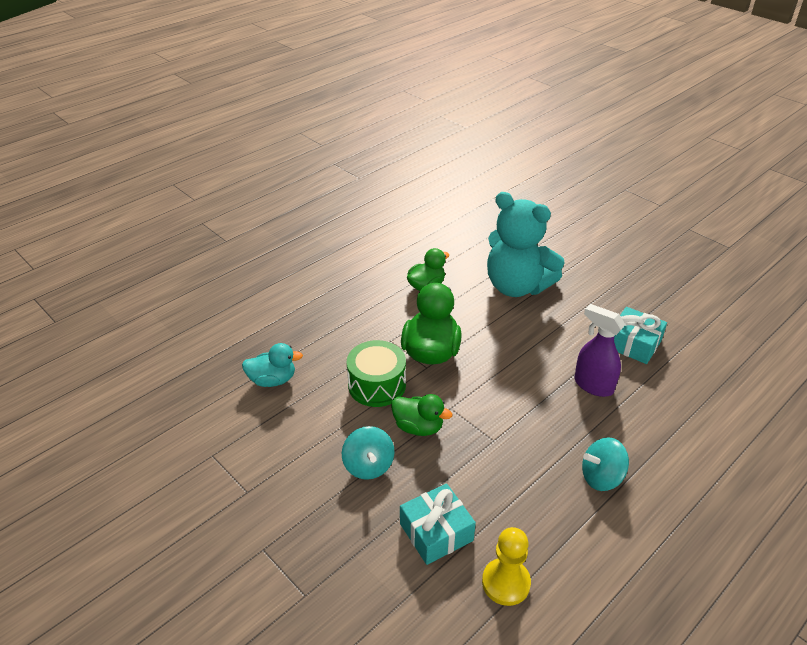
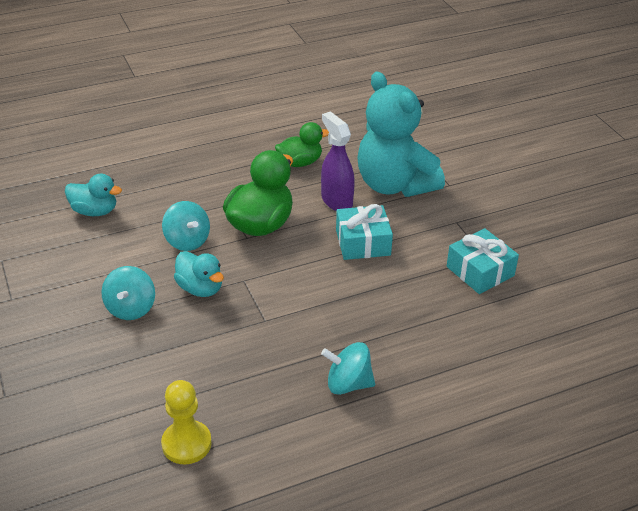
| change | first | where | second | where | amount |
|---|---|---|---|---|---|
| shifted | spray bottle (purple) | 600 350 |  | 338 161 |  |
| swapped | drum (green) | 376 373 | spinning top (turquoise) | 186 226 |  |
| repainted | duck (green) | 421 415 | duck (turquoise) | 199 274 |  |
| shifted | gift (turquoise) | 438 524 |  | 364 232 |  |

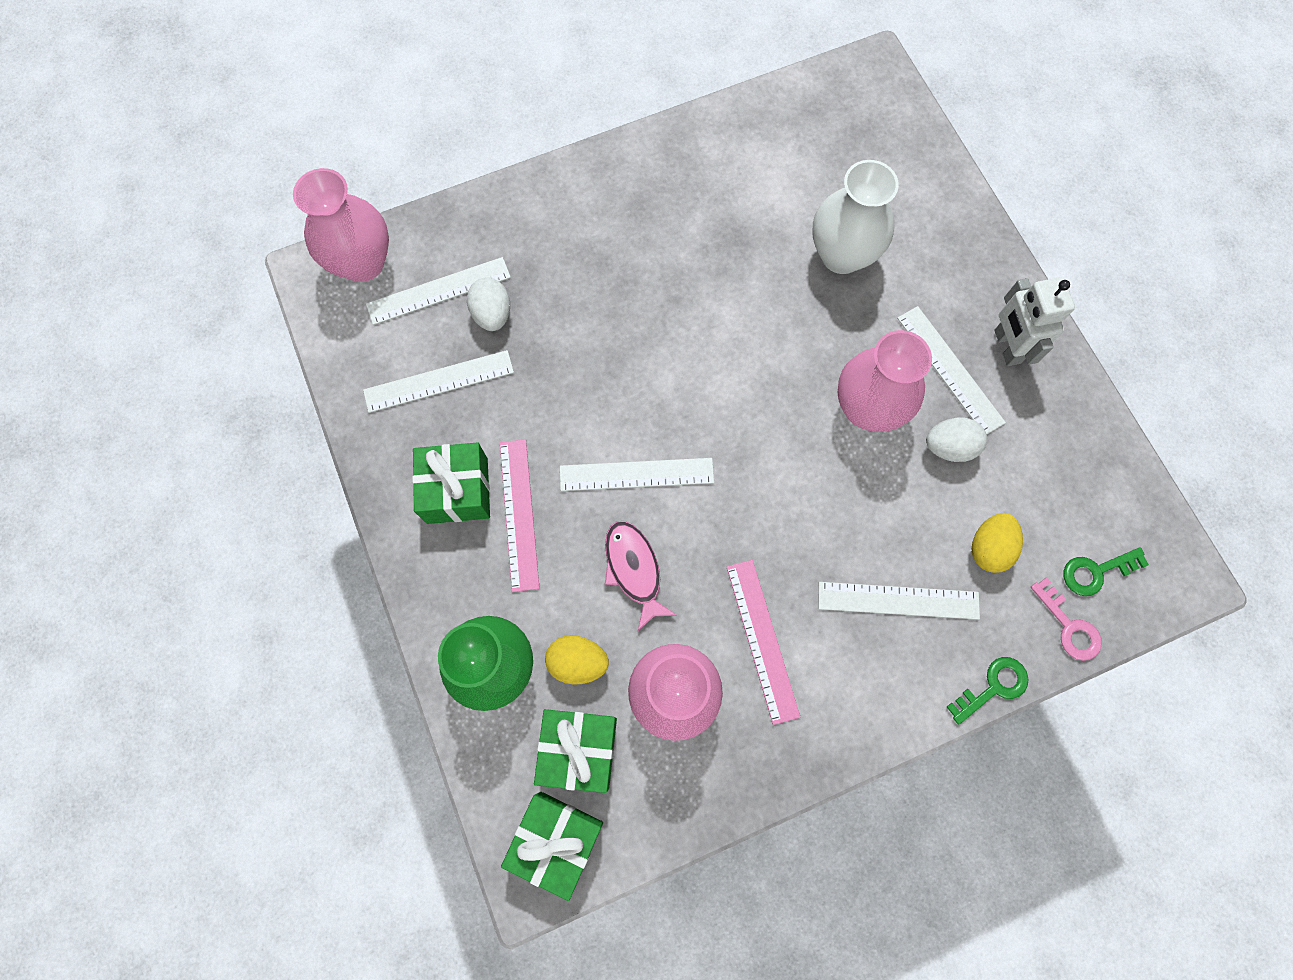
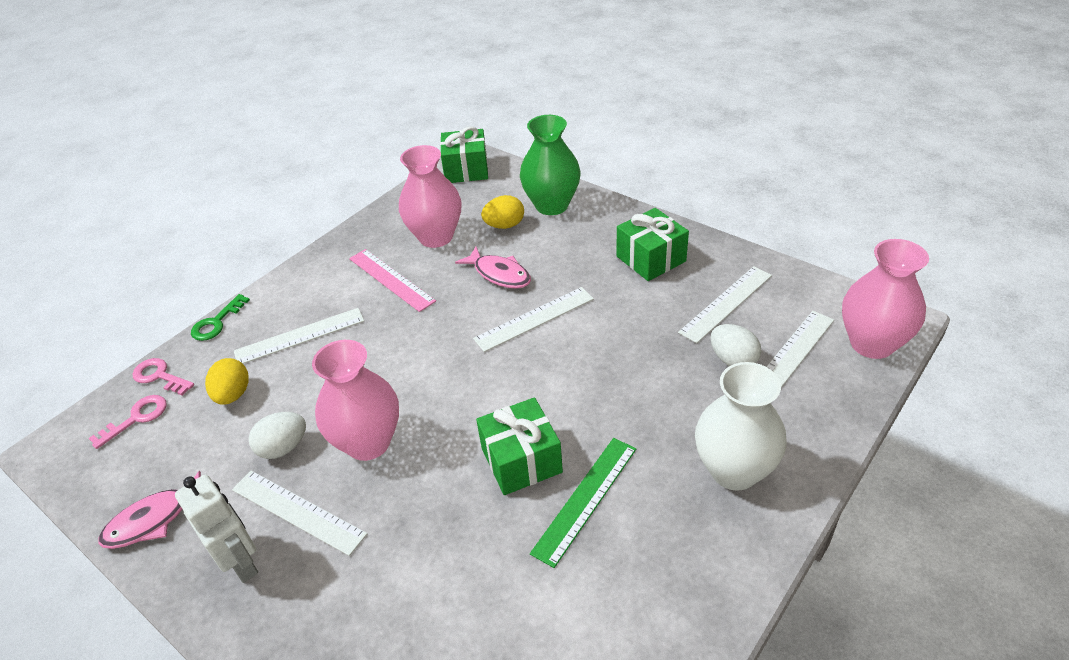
| change | first | where | second | where | amount |
|---|---|---|---|---|---|
| shifted | vase (white) | 856 217 |  | 740 426 |  |
| gone | ruler (pink) | 520 515 |  |  |  |
| repainted | key (green) | 1106 571 | key (pink) | 128 422 |  |
| shifted | gift (green) | 575 751 |  | 519 446 |  |
| new |  |  | ruler (green) | 583 503 |  |
| new |  |  | fish (pink) | 149 509 |  |

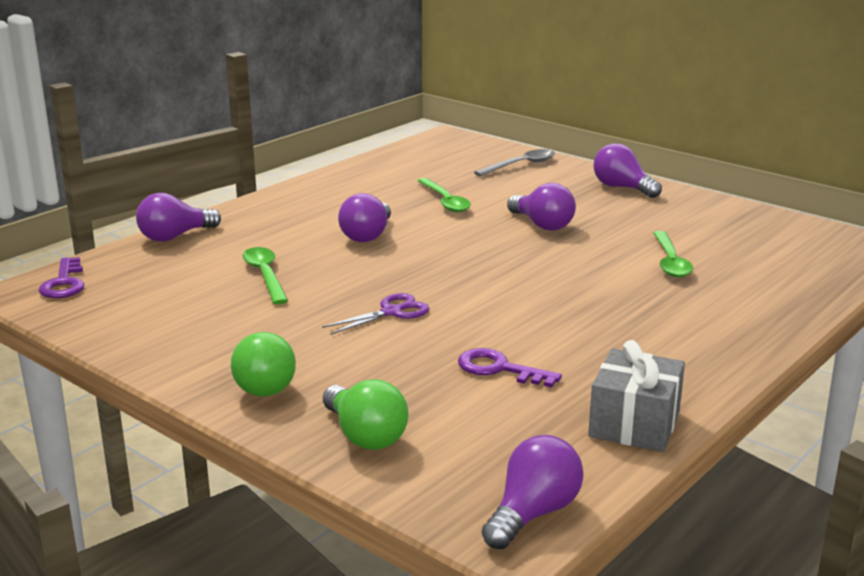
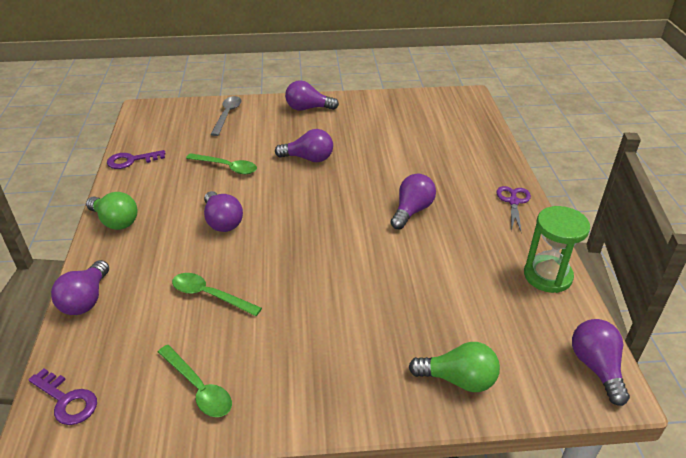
| change | first | where | second | where | amount |
|---|---|---|---|---|---|
| shifted | spoon (green) | 673 254 |  | 195 381 |  |
| shifted | scissors (purple) | 375 314 |  | 513 209 |  |
| shifted | light bulb (green) | 263 364 |  | 112 211 |  |
| swapped | gift (grey) | 636 396 | hourglass (green) | 557 249 |  |
| shifted | key (purple) | 510 368 |  | 136 159 |  |
| new |  |  | light bulb (purple) | 413 201 |  |

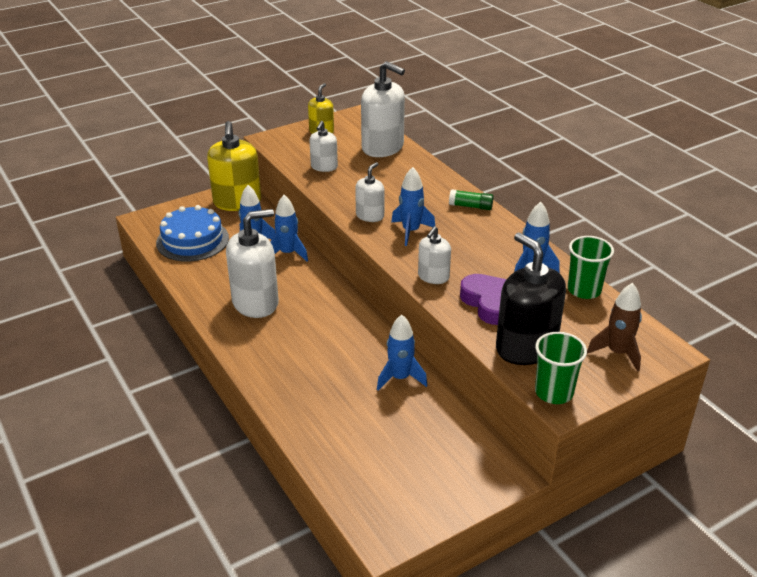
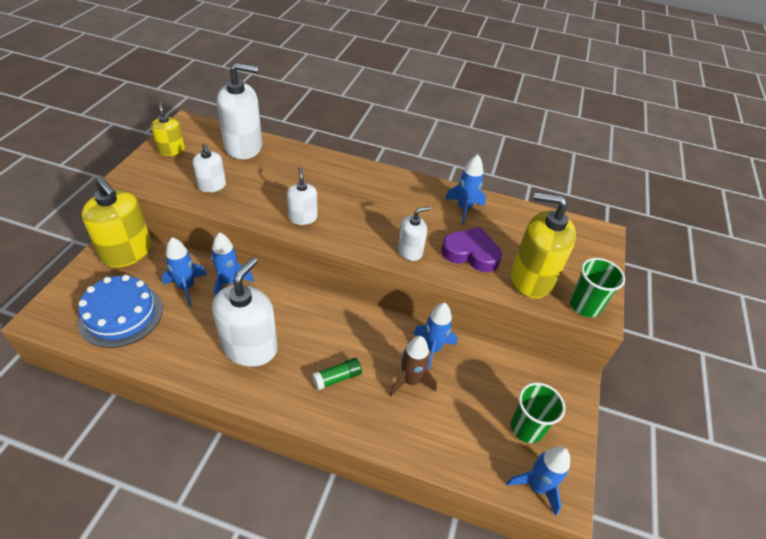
| change | first | where | second | where | amount |
|---|---|---|---|---|---|
| shifted | rocket (blue) | 413 206 |  | 538 481 |  |
| shifted | glue stick (green) | 471 199 |  | 337 374 |  |
| rotated | soap dispenser (white) | 434 255 |  | 414 233 | 105 degrees counterclockwise |
| repainted | soap dispenser (black) | 531 298 | soap dispenser (yellow) | 543 245 |  |
| shifted | cup (green) | 591 267 |  | 538 412 |  |
| shifted | rocket (brown) | 614 327 |  | 413 366 |  |

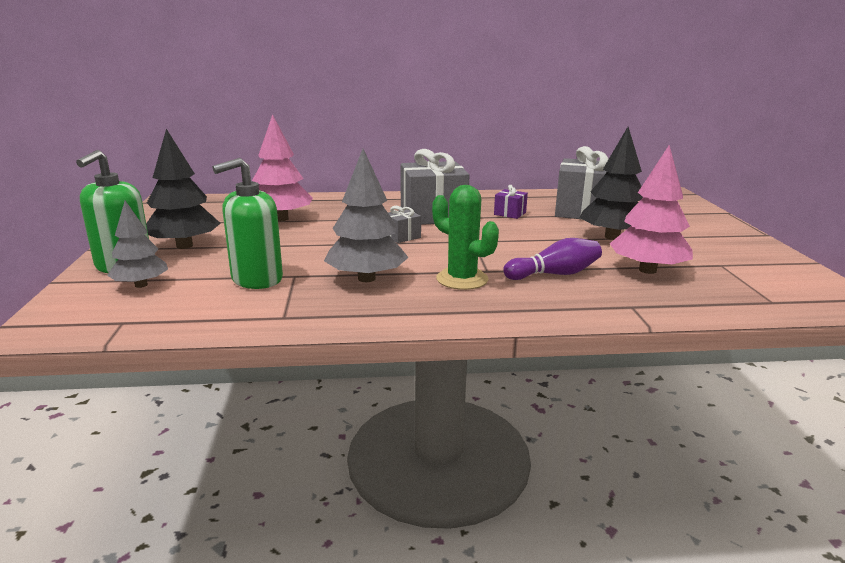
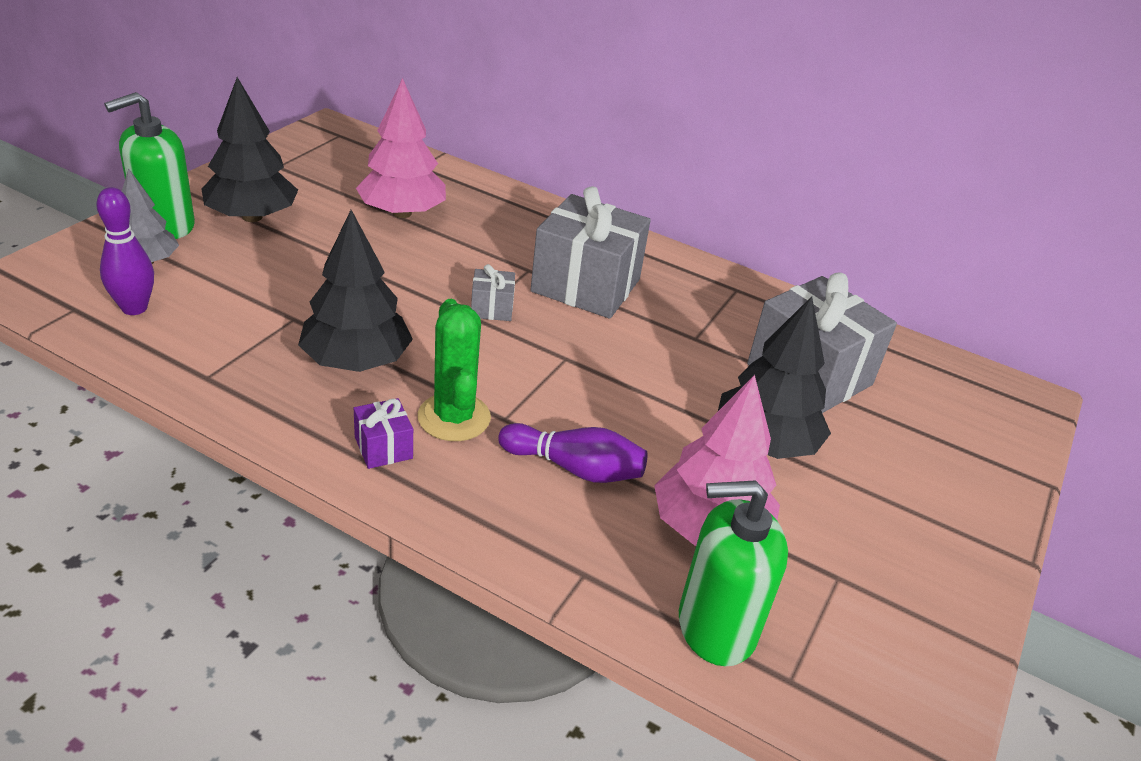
| change | first | where | second | where | amount |
|---|---|---|---|---|---|
| repainted | tree (grey) | 366 215 | tree (black) | 355 291 |  |
| shifted | soap dispenser (green) | 247 223 |  | 733 573 |  |
| shifted | gift (purple) | 511 202 |  | 383 433 |  |
| new |  |  | bowling pin (purple) | 125 251 |  |

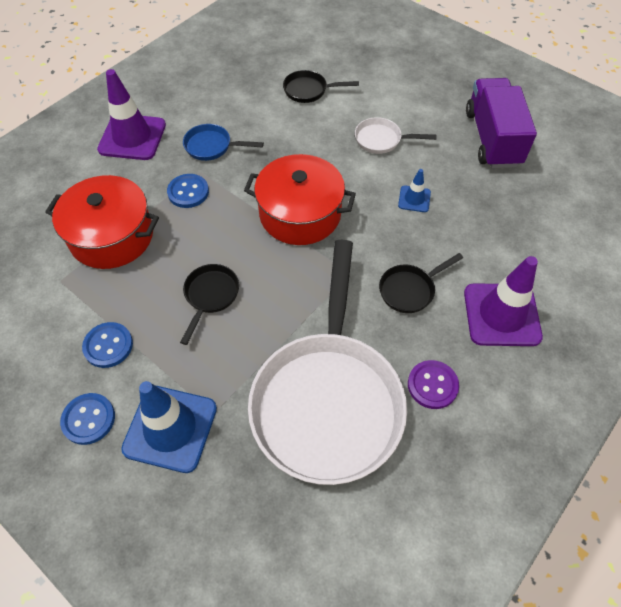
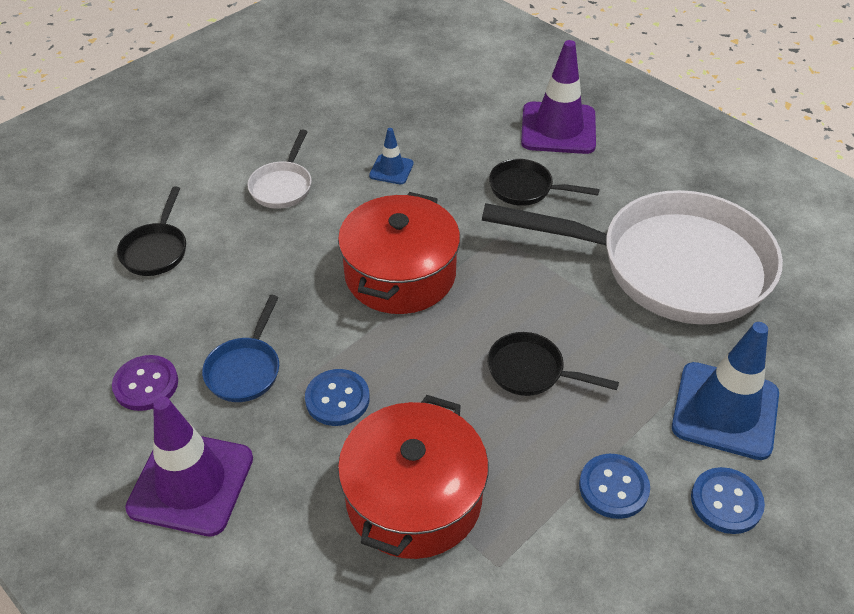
| change | first | where | second | where | amount |
|---|---|---|---|---|---|
| gone | truck (purple) | 501 123 |  |  |  |
| rotated | pan (black) | 421 283 |  | 544 182 | 135 degrees clockwise |
| shifted | button (purple) | 433 384 |  | 145 383 |  |

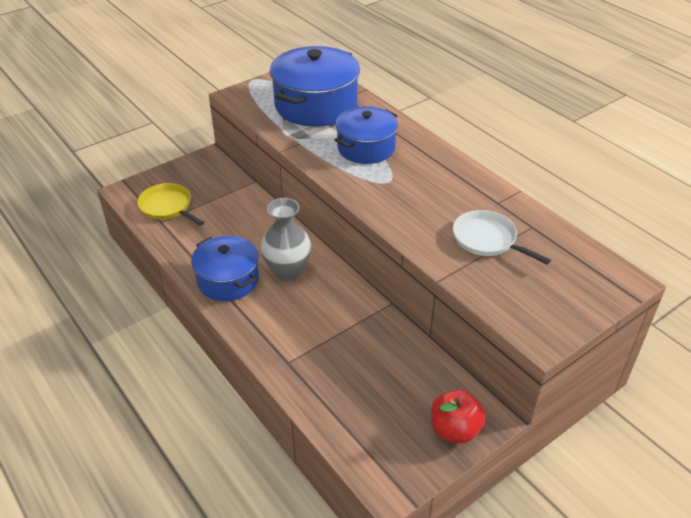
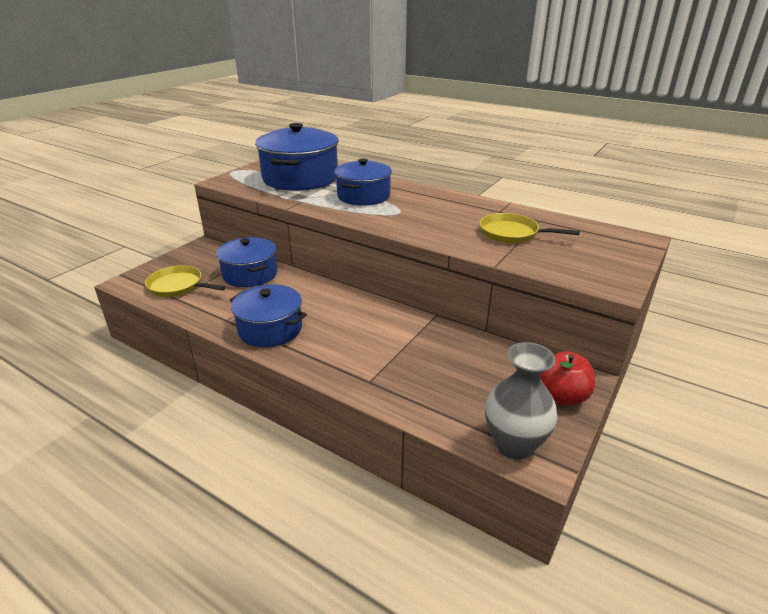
| change | first | where | second | where | amount |
|---|---|---|---|---|---|
| shifted | vase (grey) | 286 239 |  | 521 400 |  |
| repainted | pan (white) | 502 237 | pan (yellow) | 529 228 |  |
| new |  |  | pot (blue) | 247 262 |  |

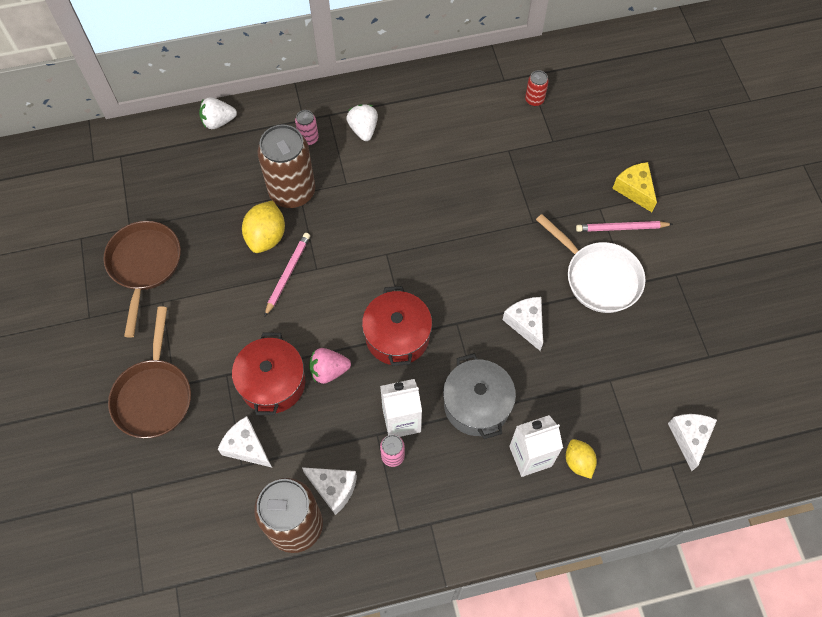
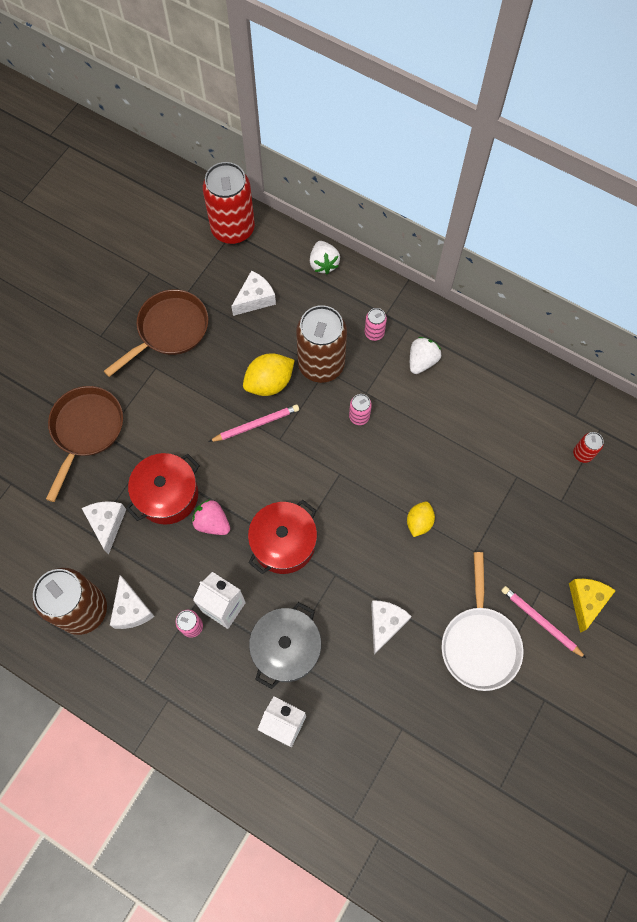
| change | first | where | second | where | amount |
|---|---|---|---|---|---|
| rotated | strawberry (white) | 218 113 |  | 325 257 | 135 degrees counterclockwise |
| rotated | pan (brown) | 149 372 |  | 84 444 | 150 degrees clockwise |
| shifted | cheese (white) | 692 442 |  | 253 293 |  |
| shifted | lemon (yellow) | 581 459 |  | 421 519 |  |
| new |  |  | can (red) | 229 203 |  |
| new |  |  | can (pink) | 360 409 |  |

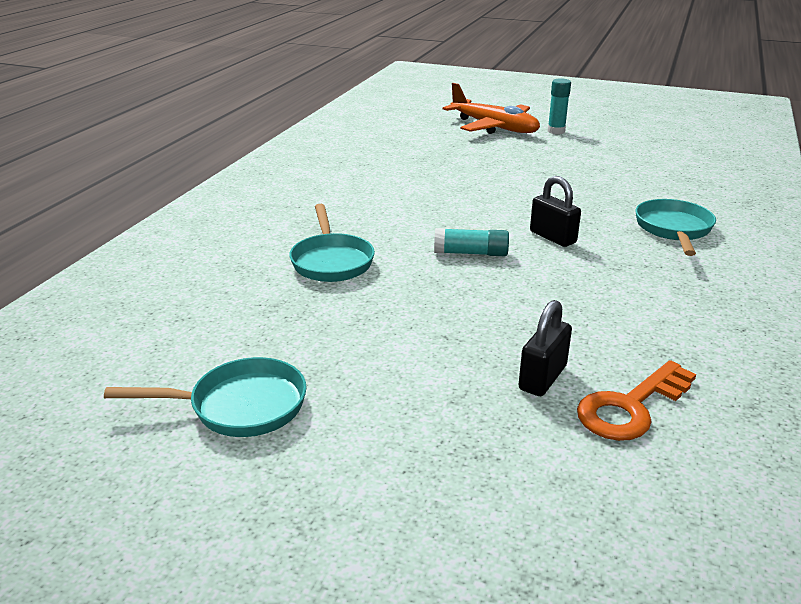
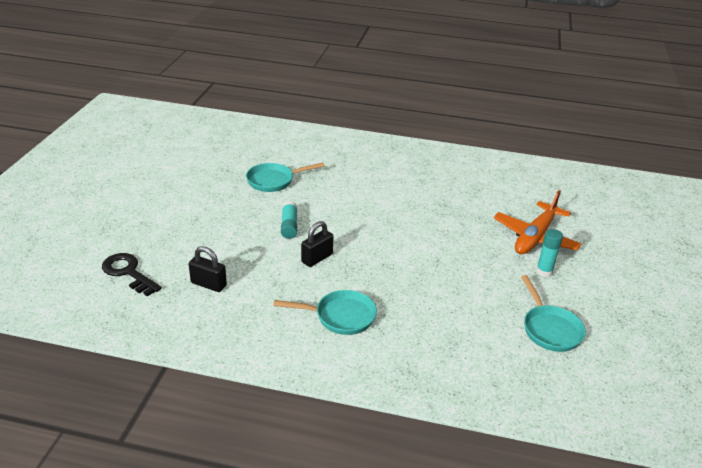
| change | first | where | second | where | amount |
|---|---|---|---|---|---|
| shifted | padlock (black) | 545 348 |  | 208 269 |  |
| shifted | pan (turquoise) | 205 397 |  | 553 313 |  |
| repainted | key (orange) | 636 400 | key (black) | 132 274 |  |

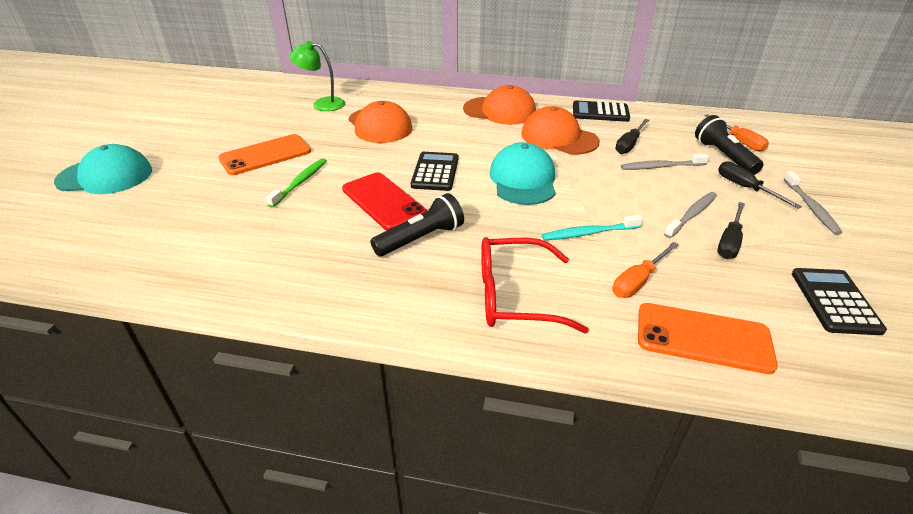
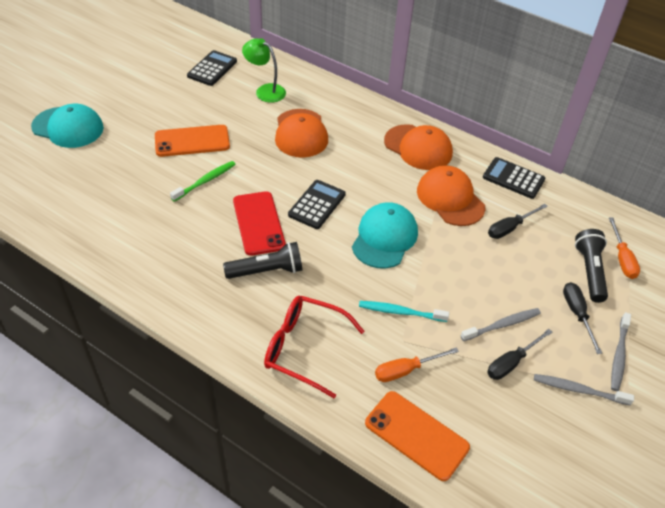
| change | first | where | second | where | amount |
|---|---|---|---|---|---|
| shifted | toothbrush (grey) | 665 162 |  | 584 390 |  |
| shifted | calculator (black) | 839 301 |  | 212 68 |  |

